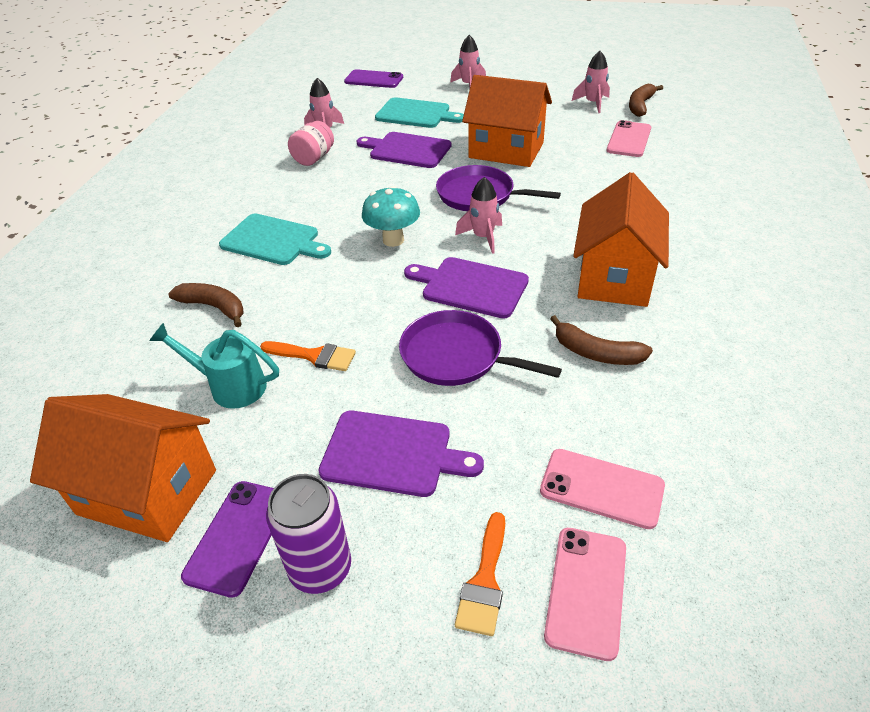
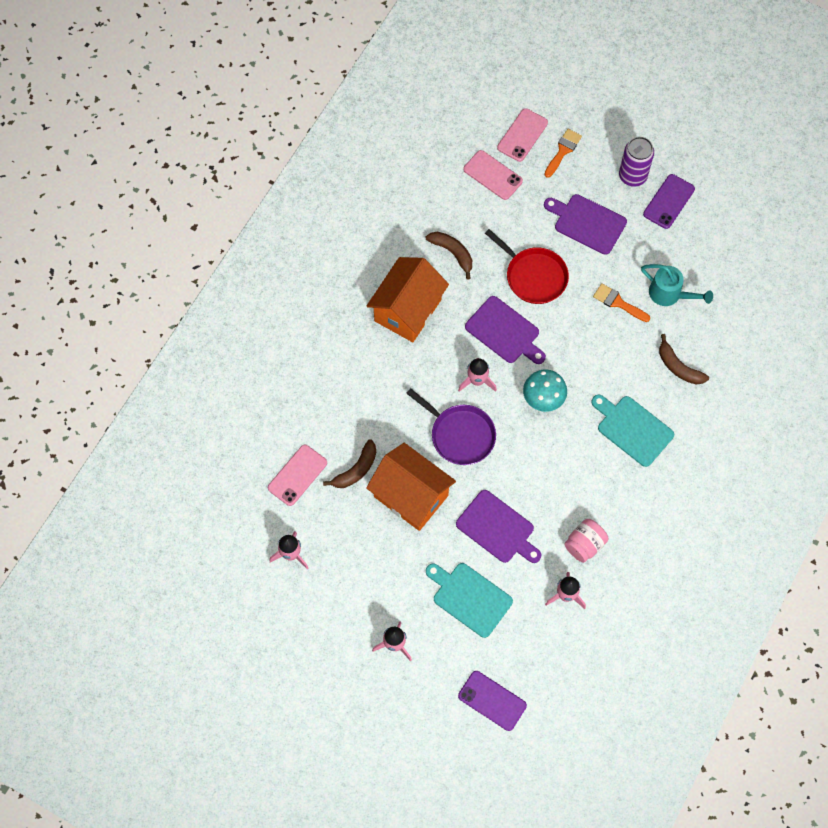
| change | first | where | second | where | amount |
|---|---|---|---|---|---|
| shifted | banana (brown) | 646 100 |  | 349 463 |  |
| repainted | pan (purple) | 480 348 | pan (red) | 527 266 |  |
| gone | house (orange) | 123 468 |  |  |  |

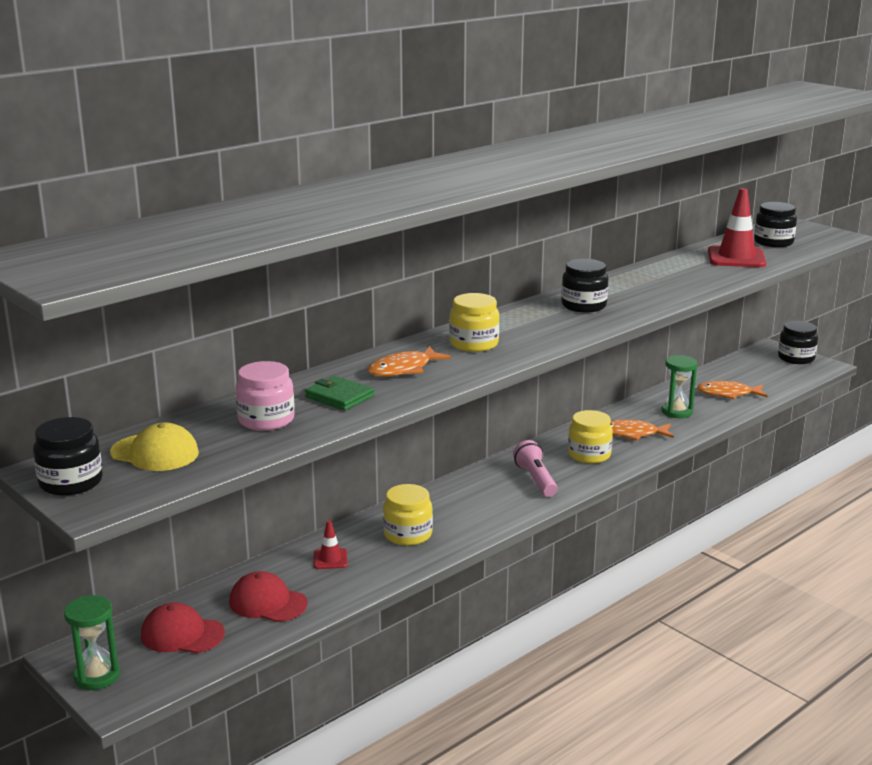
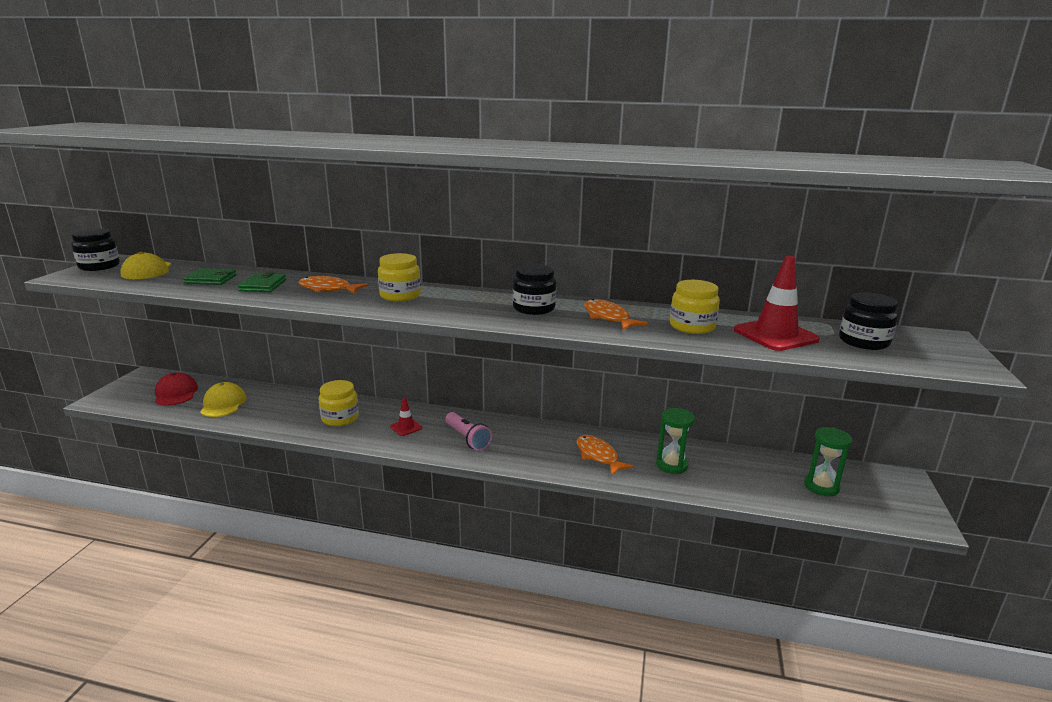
| change | first | where | second | where | amount |
|---|---|---|---|---|---|
| gone | jar (black) | 798 342 |  |  |  |
| swapped | jar (pink) | 265 396 | wallet (green) | 210 276 |  |
| shifted | fish (orange) | 732 390 |  | 616 314 |  |
| shifted | jar (yellow) | 590 437 |  | 695 307 |  |
| rotated | flashlight (pink) | 535 468 |  | 468 431 | 105 degrees clockwise |
| shifted | traffic cone (red) | 331 544 |  | 406 417 |  |
| repainted | cap (red) | 268 596 | cap (yellow) | 223 399 |  |
| shifted | hourglass (green) | 92 642 |  | 828 461 |  |

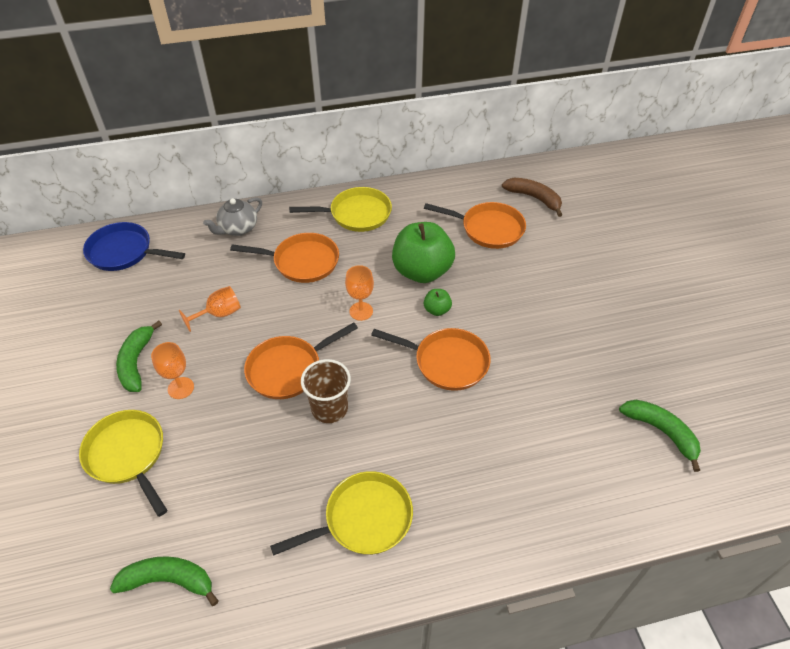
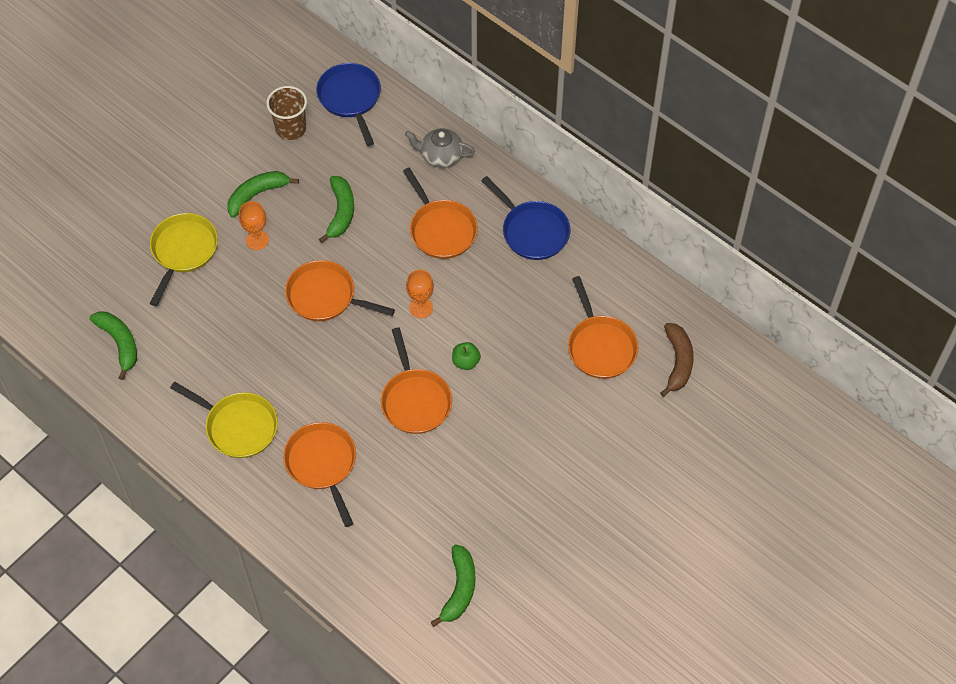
| change | first | where | second | where | amount |
|---|---|---|---|---|---|
| repainted | pan (yellow) | 340 209 | pan (blue) | 525 218 |  |
| gone | apple (green) | 423 252 |  |  |  |
| swapped | goblet (orange) | 210 309 | banana (green) | 336 209 |  |
| shifted | cup (brown) | 326 391 |  | 286 113 |  |
| new |  |  | pan (orange) | 319 474 |  |

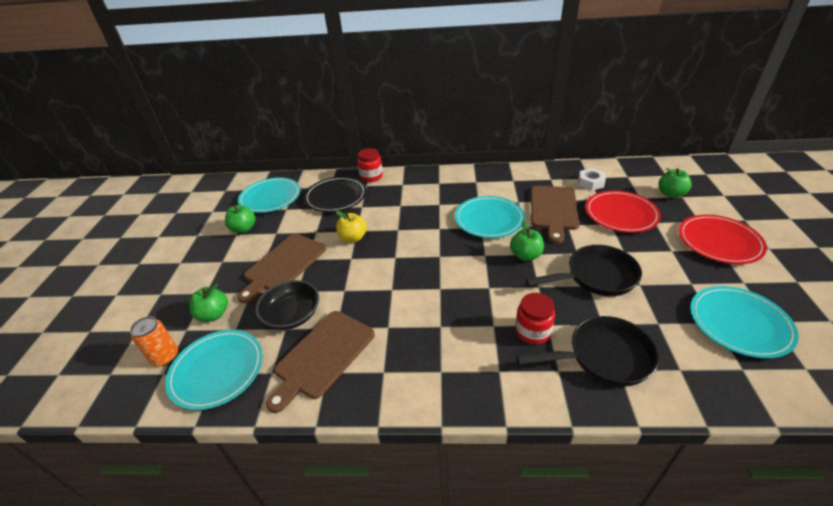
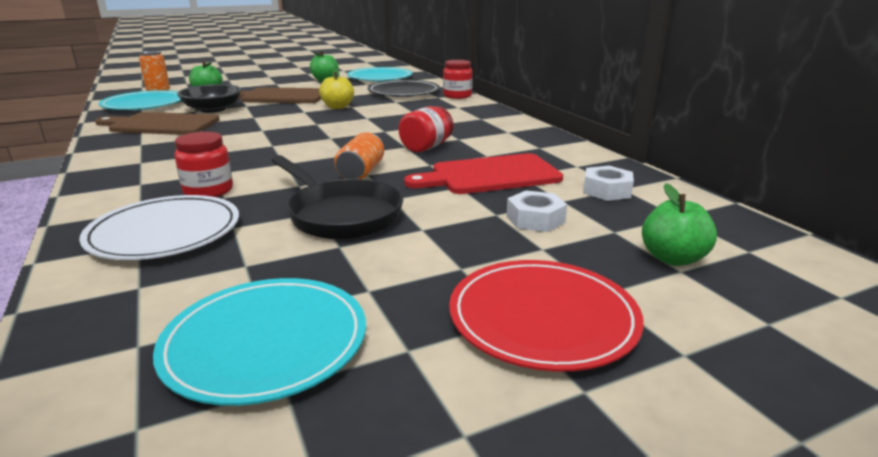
| change | first | where | second | where | amount |
|---|---|---|---|---|---|
| repainted | cutting board (brown) | 555 215 | cutting board (red) | 483 173 |  |
| swapped | plate (red) | 623 212 | nut (white) | 537 211 |  |
| swapped | plate (turquoise) | 490 217 | jar (red) | 426 129 |  |
| swapped | apple (green) | 527 241 | can (orange) | 359 155 |  |
| swapped | pan (black) | 587 351 | plate (white) | 159 227 |  |

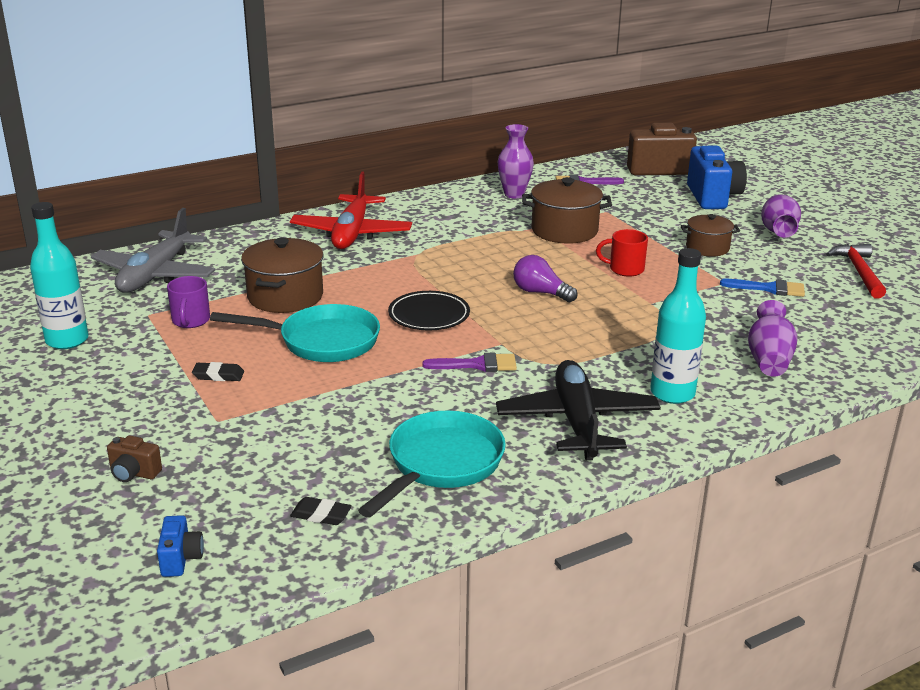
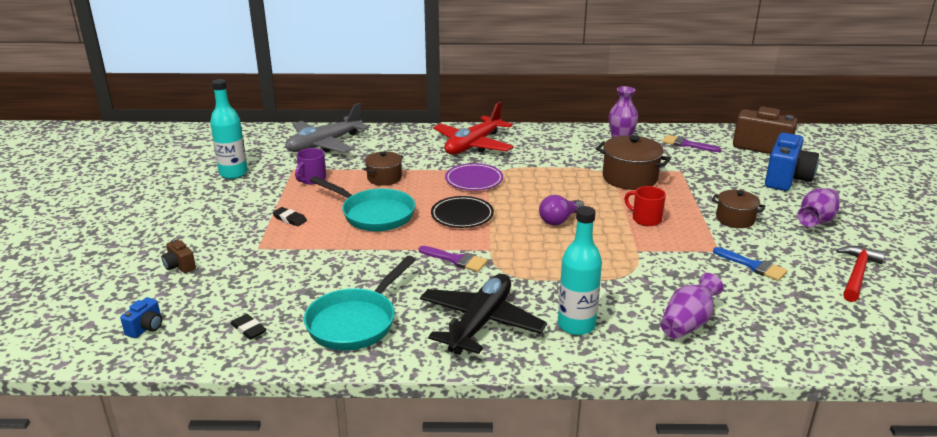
| change | first | where | second | where | amount |
|---|---|---|---|---|---|
| scaled | pot (brown) | 282 275 |  | 383 168 | x0.63 |
| rotated | light bulb (purple) | 545 278 |  | 561 210 | 105 degrees counterclockwise |
| rotated | pan (turquoise) | 432 464 |  | 360 303 | 150 degrees clockwise |
| new |  |  | plate (purple) | 474 177 |  |

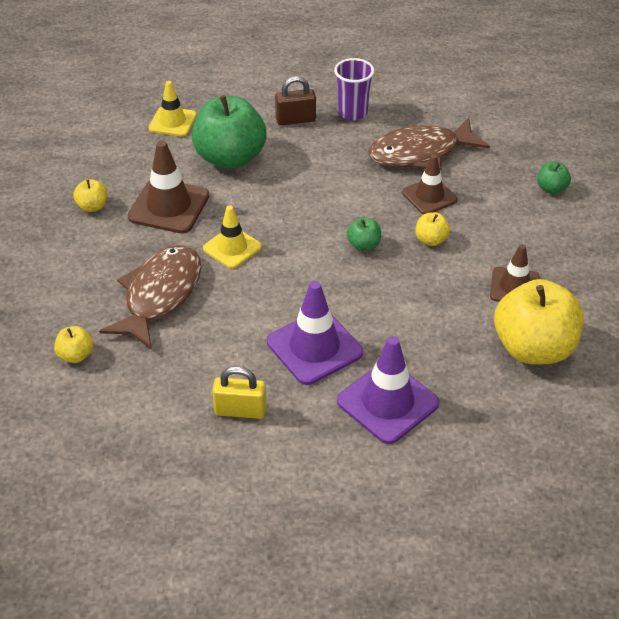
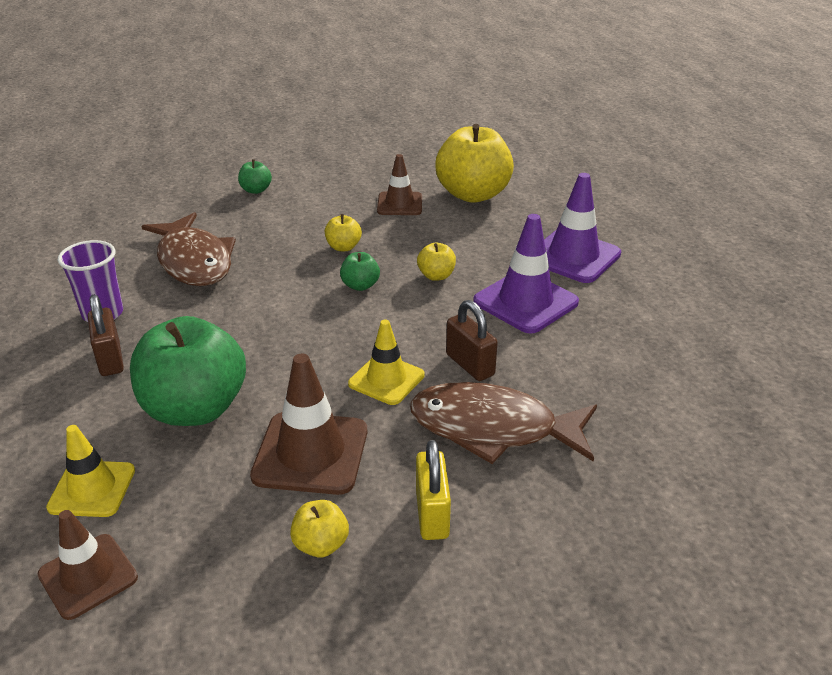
| change | first | where | second | where | amount |
|---|---|---|---|---|---|
| shifted | traffic cone (brown) | 430 184 |  | 88 565 |  |
| shifted | apple (yellow) | 73 344 |  | 436 261 |  |
| shifted | padlock (yellow) | 239 392 |  | 433 490 |  |
| new |  |  | padlock (brown) | 472 340 |  |

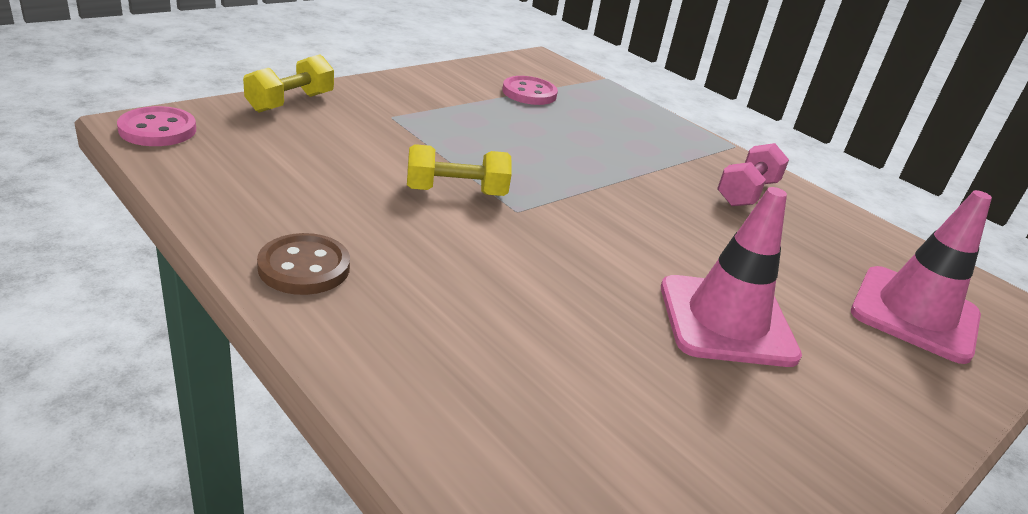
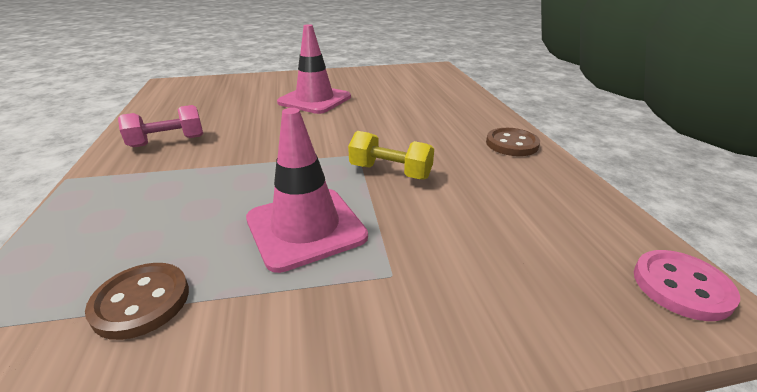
| change | first | where | second | where | amount |
|---|---|---|---|---|---|
| gone | dumbbell (yellow) | 288 83 |  |  |  |
| repainted | button (pink) | 530 90 | button (brown) | 137 301 |  |
| shifted | traffic cone (pink) | 921 277 |  | 307 190 |  |

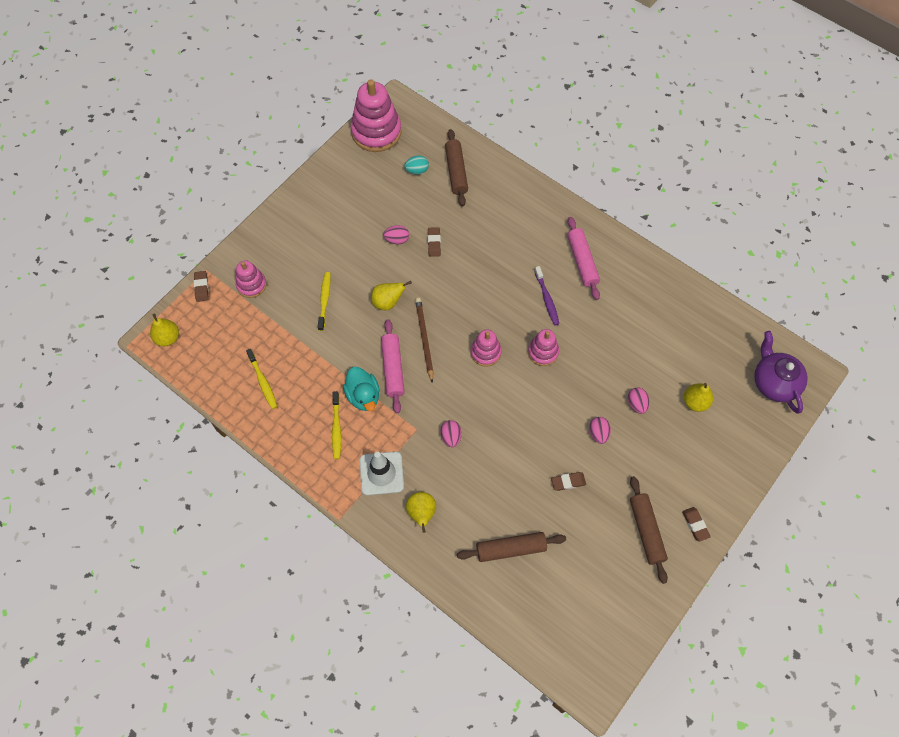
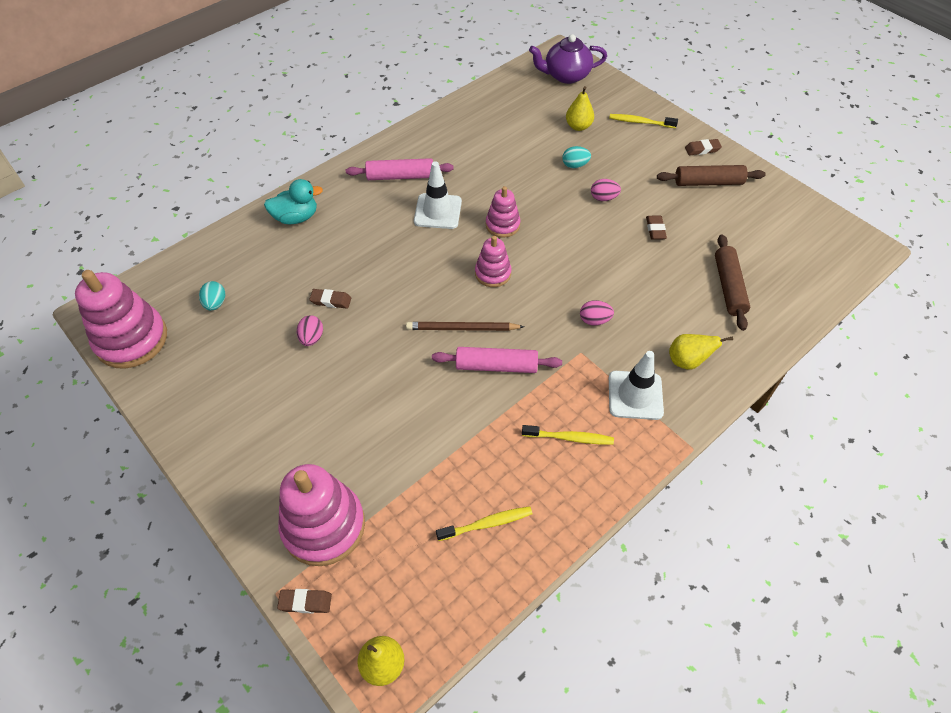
| change | first | where | second | where | amount |
|---|---|---|---|---|---|
| gone | rolling pin (brown) | 456 167 |  |  |  |
| scaled | stacking toy (pink) | 251 279 |  | 321 515 | x1.82 |
| swapped | toothbrush (purple) | 546 296 | traffic cone (white) | 438 195 |  |
| shifted | toothbrush (yellow) | 324 301 |  | 643 121 |  |
| gone | pear (yellow) | 391 295 |  |  |  |
| shifted | duck (turquoise) | 361 389 |  | 293 201 |  |
| repainted | egg (pink) | 638 401 | egg (turquoise) | 576 157 |  |

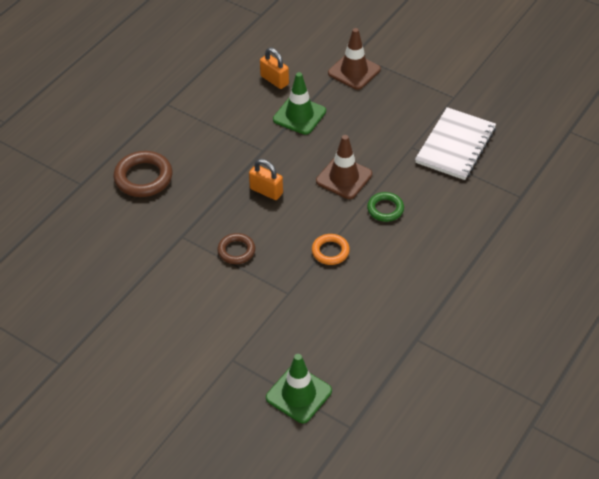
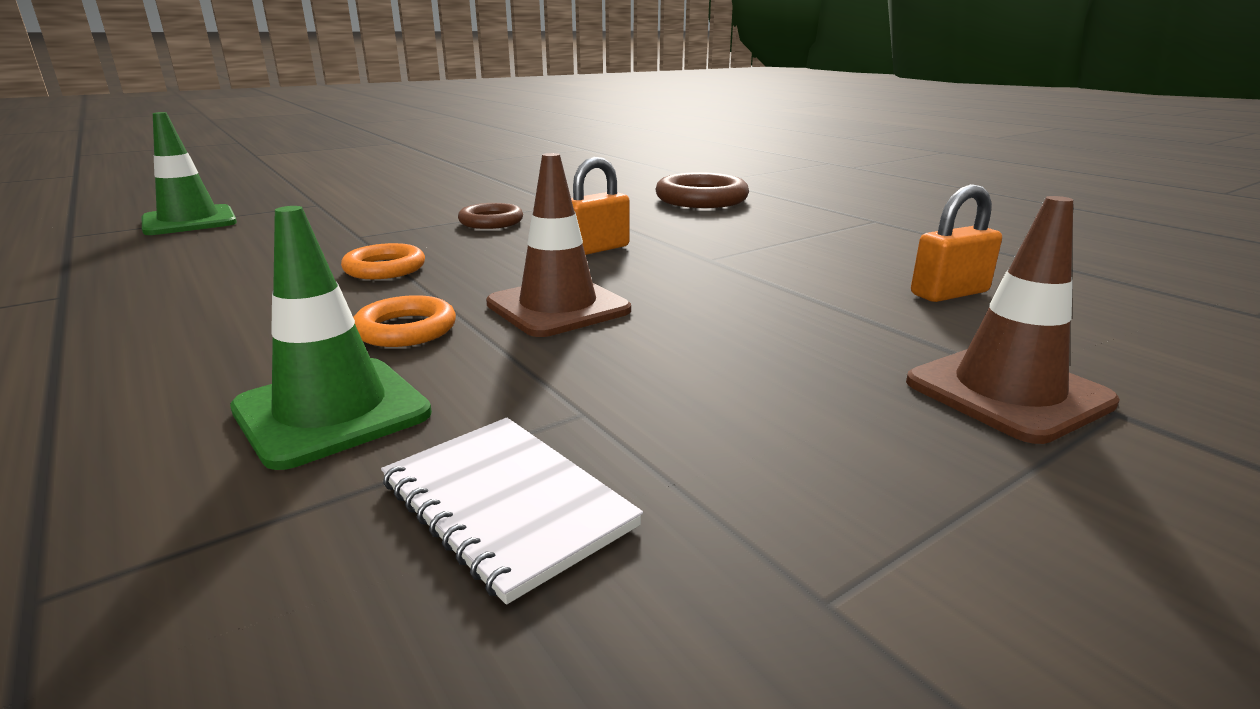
| change | first | where | second | where | amount |
|---|---|---|---|---|---|
| shifted | traffic cone (green) | 299 103 |  | 331 338 |  |
| scaled | notebook (white) | 455 143 |  | 512 511 | x0.64 |
| repainted | ring (green) | 385 207 | ring (orange) | 404 321 |  |

